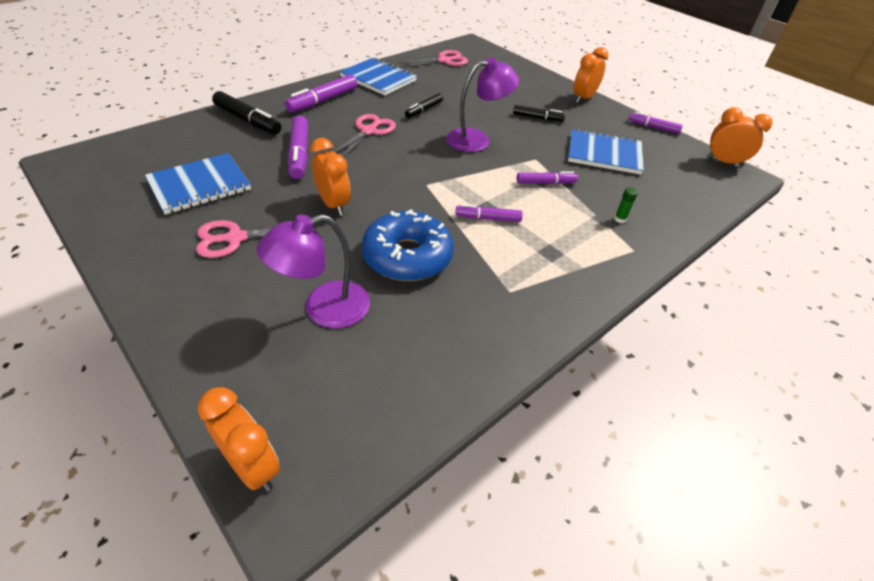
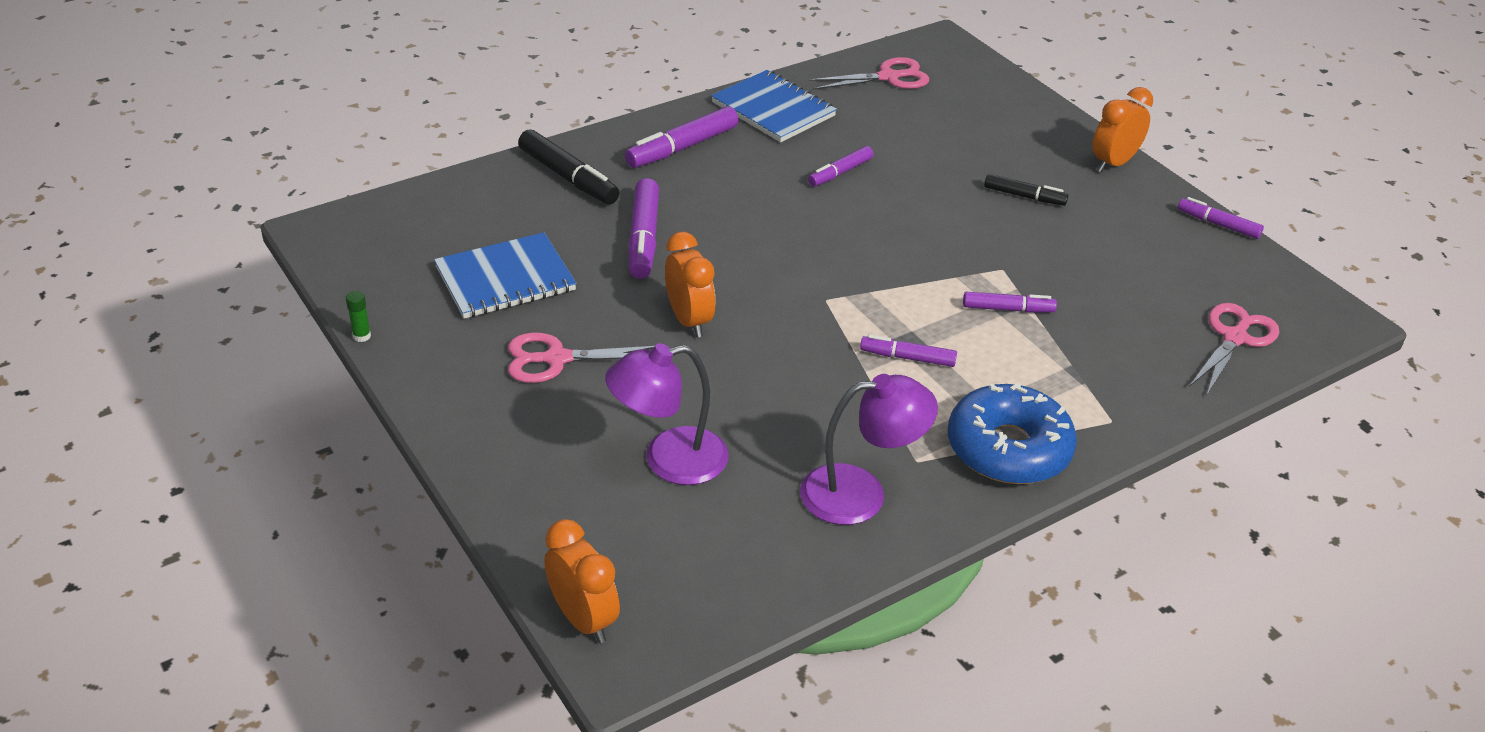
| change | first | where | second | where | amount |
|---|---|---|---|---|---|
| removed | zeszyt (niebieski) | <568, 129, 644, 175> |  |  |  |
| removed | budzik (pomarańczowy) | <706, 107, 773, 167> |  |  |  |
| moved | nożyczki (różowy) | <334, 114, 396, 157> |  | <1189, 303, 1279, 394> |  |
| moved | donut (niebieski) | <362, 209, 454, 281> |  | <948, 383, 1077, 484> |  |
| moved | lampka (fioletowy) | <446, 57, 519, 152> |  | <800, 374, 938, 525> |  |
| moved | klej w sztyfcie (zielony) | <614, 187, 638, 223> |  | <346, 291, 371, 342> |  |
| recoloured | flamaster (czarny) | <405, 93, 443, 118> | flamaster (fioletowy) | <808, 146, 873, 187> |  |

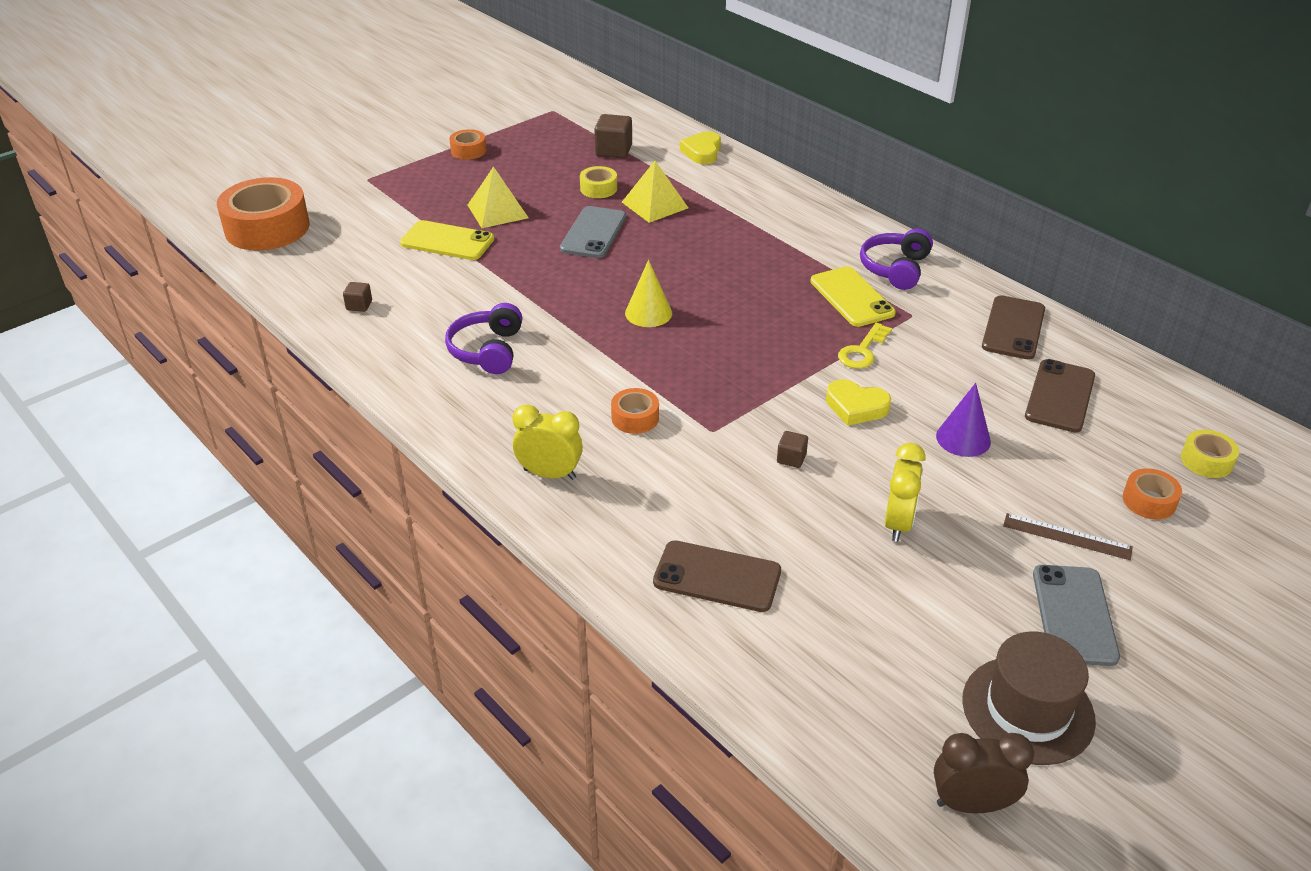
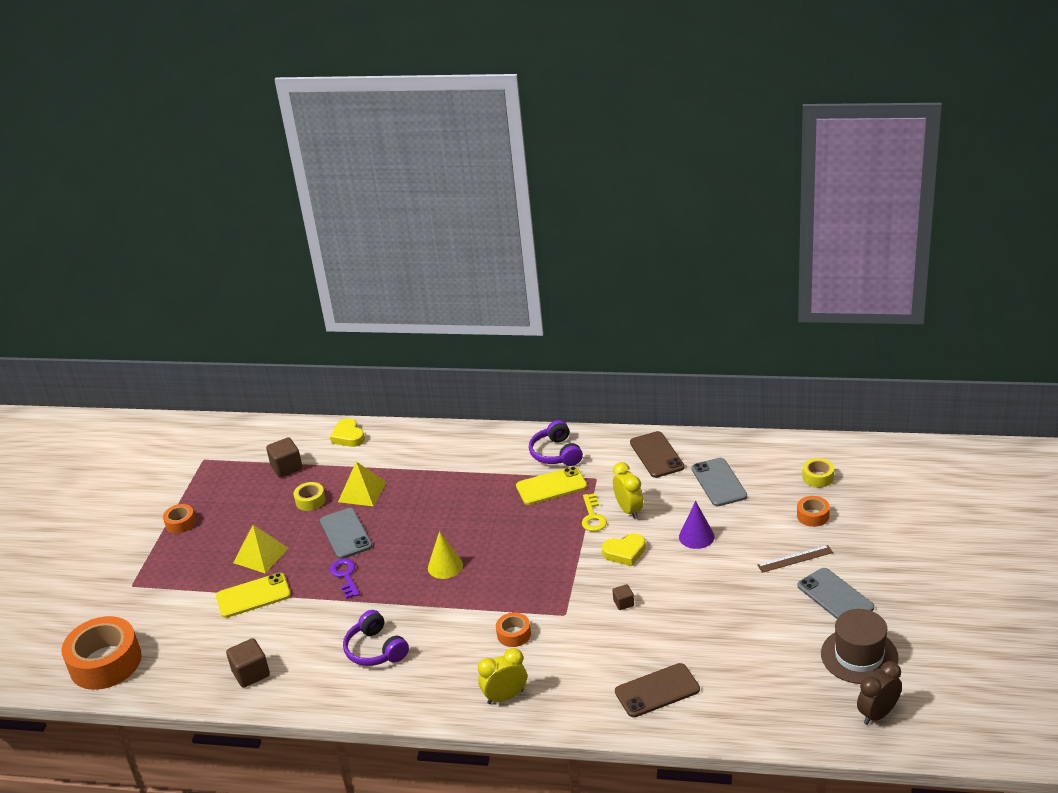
| change | first | where | second | where | amount |
|---|---|---|---|---|---|
| added |  |  | klucz (fioletowy) | <330, 559, 360, 599> |  |
| moved | budzik (żółty) | <885, 443, 925, 542> |  | <613, 462, 643, 519> |  |
| recoloured | telefon (brązowy) | <1025, 359, 1095, 432> | telefon (szary) | <691, 458, 747, 506> |  |
| turned | telefon (żółty) | <810, 266, 896, 327> |  | <516, 466, 587, 505> | 45 degrees counterclockwise |
| resized | sześcian (brązowy) | <343, 282, 372, 312> |  | <226, 638, 270, 688> | x1.79 |

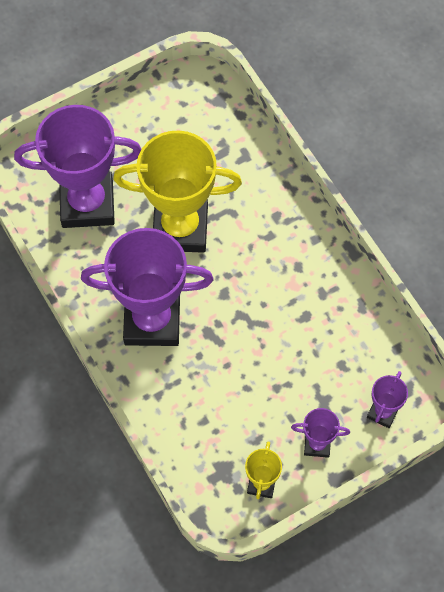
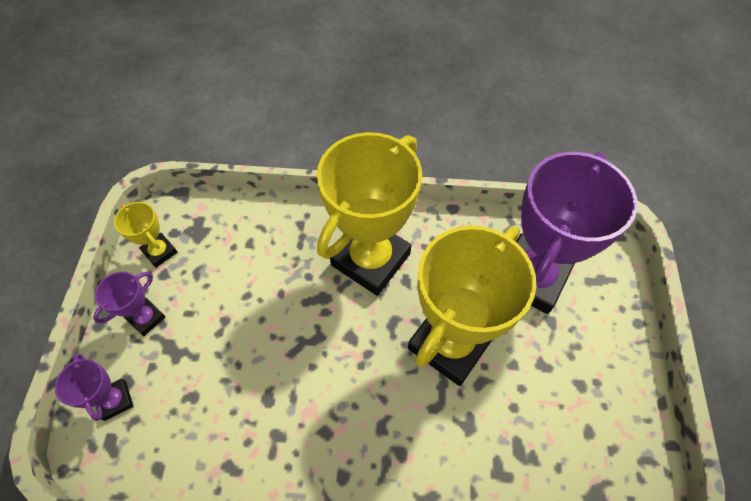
| change | first | where | second | where | amount |
|---|---|---|---|---|---|
| recoloured | puchar (fioletowy) | <81, 228, 214, 346> | puchar (żółty) | <317, 132, 422, 296> |  |

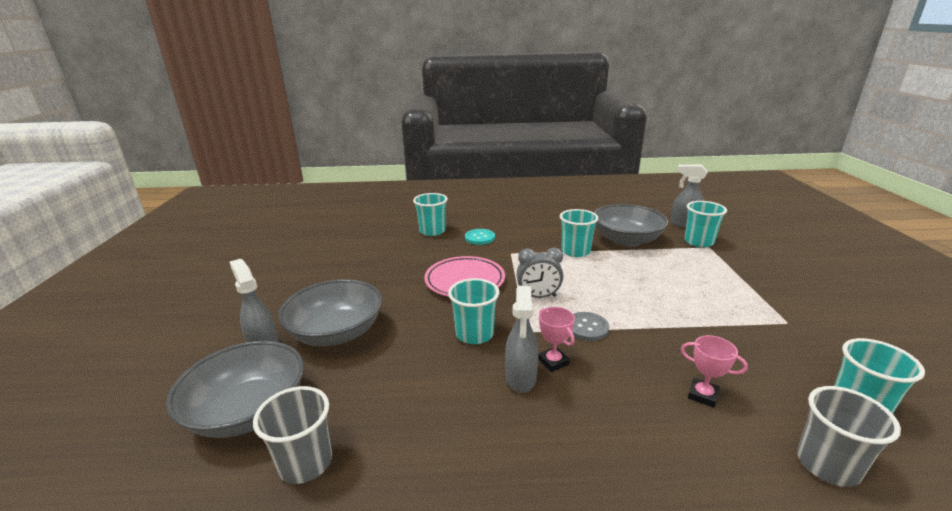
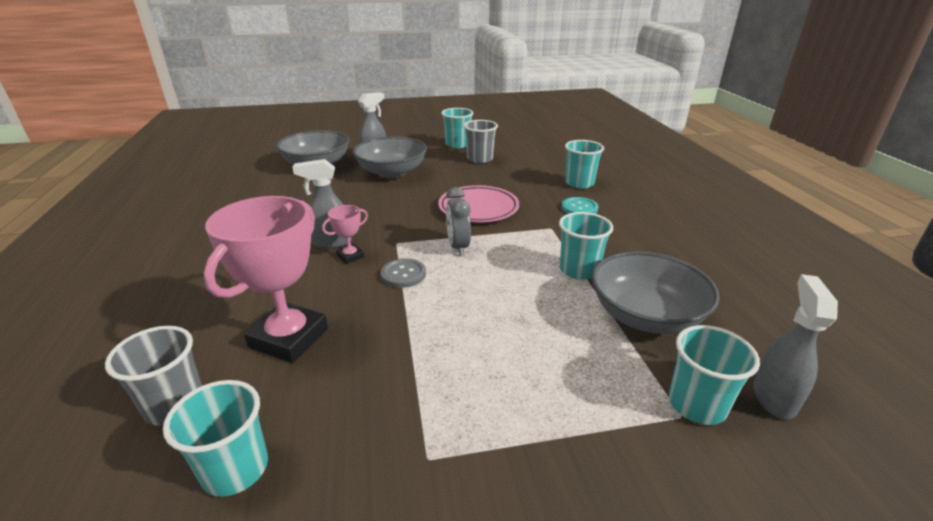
| change | first | where | second | where | amount |
|---|---|---|---|---|---|
| moved | szklanka (szary) | <253, 386, 332, 484> |  | <463, 120, 498, 163> |  |
| moved | szklanka (turkusowy) | <448, 278, 499, 344> |  | <441, 108, 473, 148> |  |
| resized | puchar (różowy) | <681, 335, 748, 408> |  | <203, 196, 328, 363> | x2.17 |

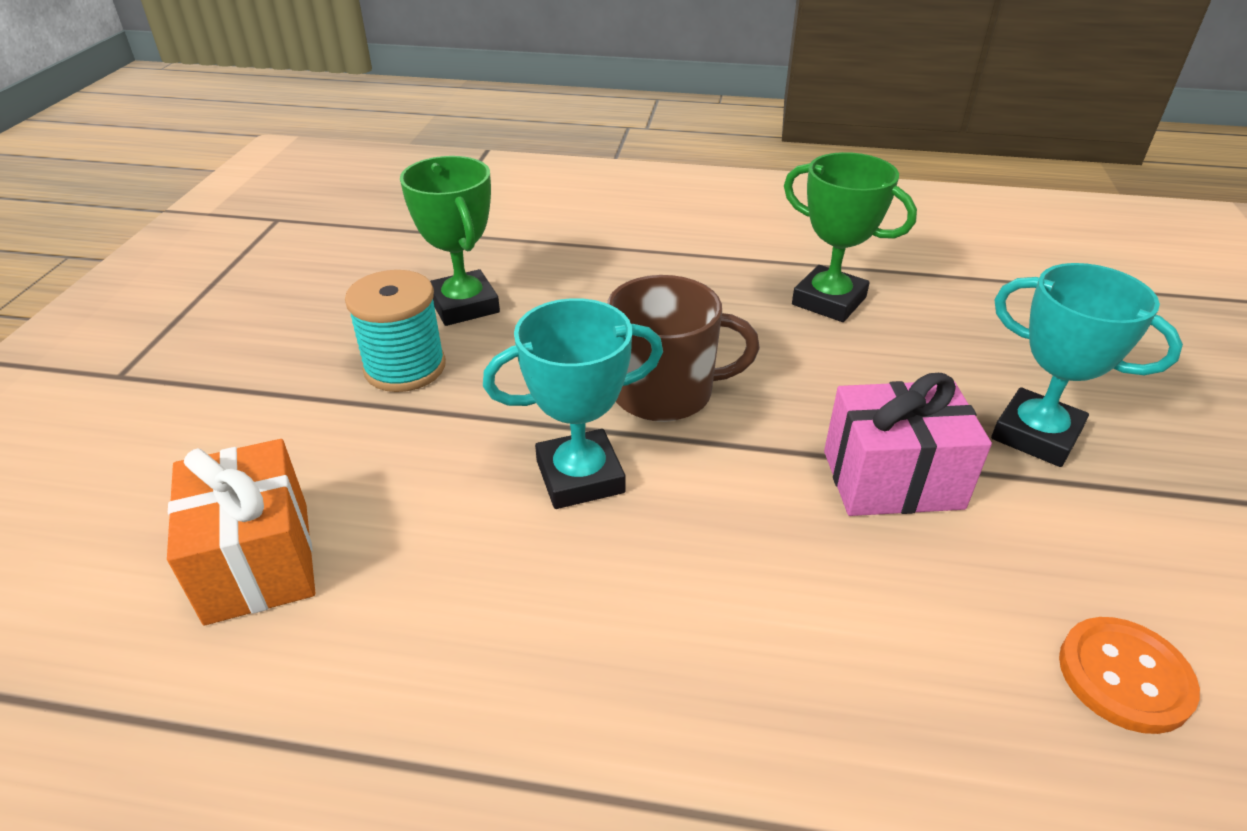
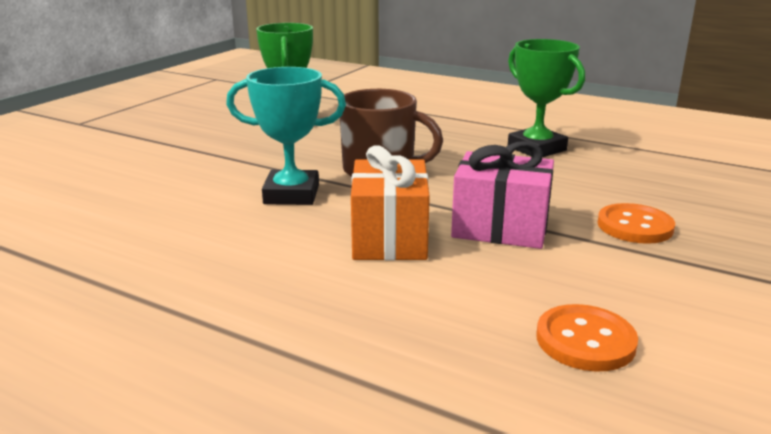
| change | first | where | second | where | amount |
|---|---|---|---|---|---|
| removed | szpulka (turkusowy) | <345, 270, 446, 392> |  |  |  |
| moved | prezent (pomarańczowy) | <167, 439, 315, 625> |  | <351, 145, 430, 260> |  |
| replaced | puchar (turkusowy) | <991, 263, 1183, 467> | guzik (pomarańczowy) | <597, 203, 675, 244> |  |

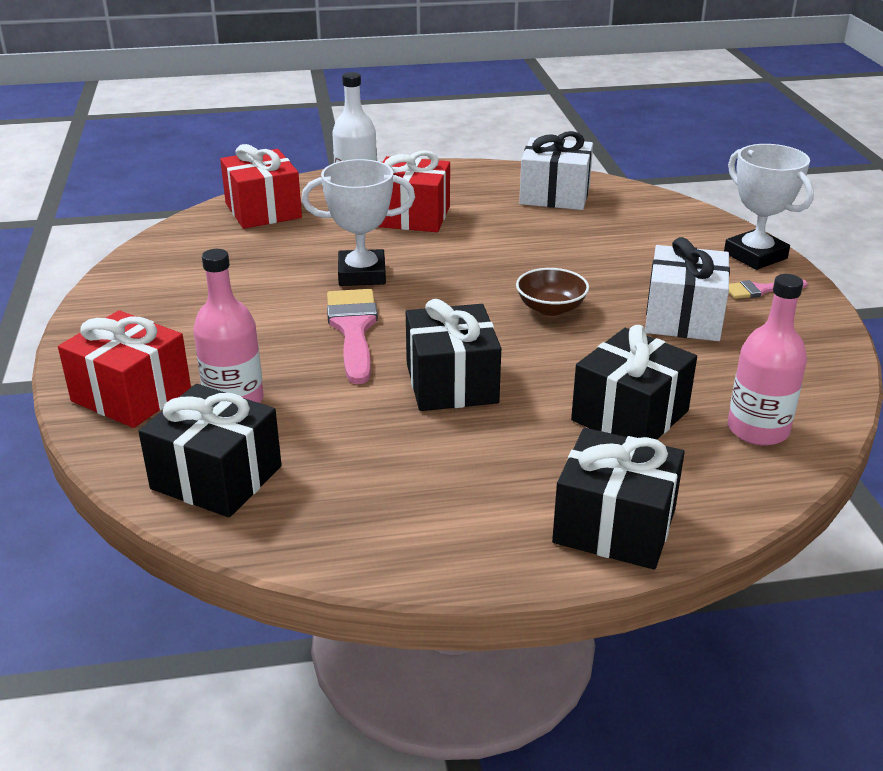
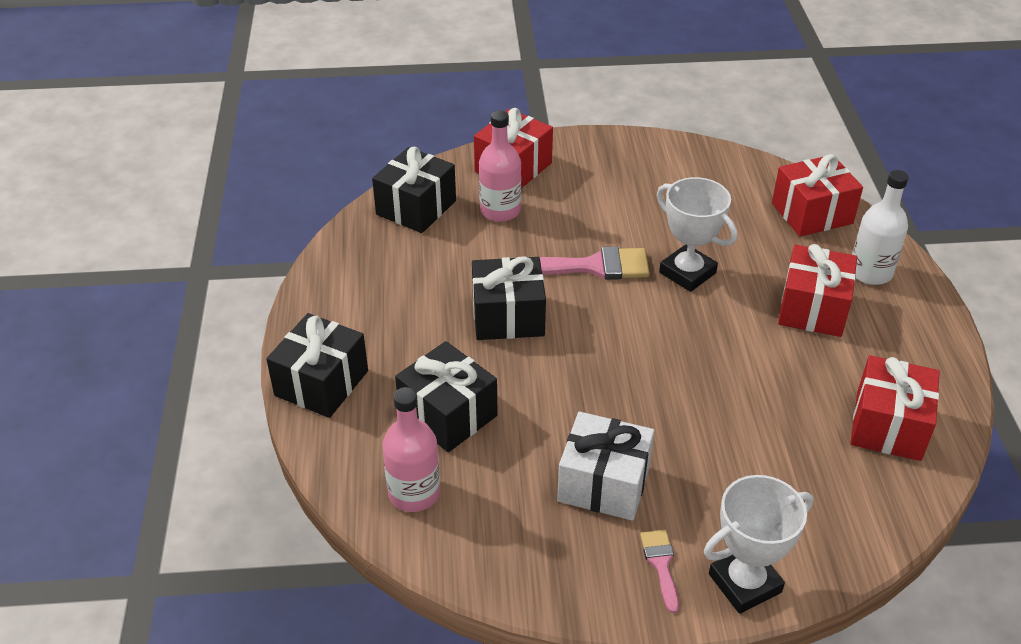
| change | first | where | second | where | amount |
|---|---|---|---|---|---|
| removed | miska (brązowy) | <516, 268, 589, 316> |  |  |  |
| recoloured | prezent (biały) | <519, 131, 593, 210> | prezent (czerwony) | <850, 355, 940, 461> |  |
| turned | puchar (biały) | <301, 159, 415, 286> |  | <657, 177, 737, 292> | 45 degrees counterclockwise |

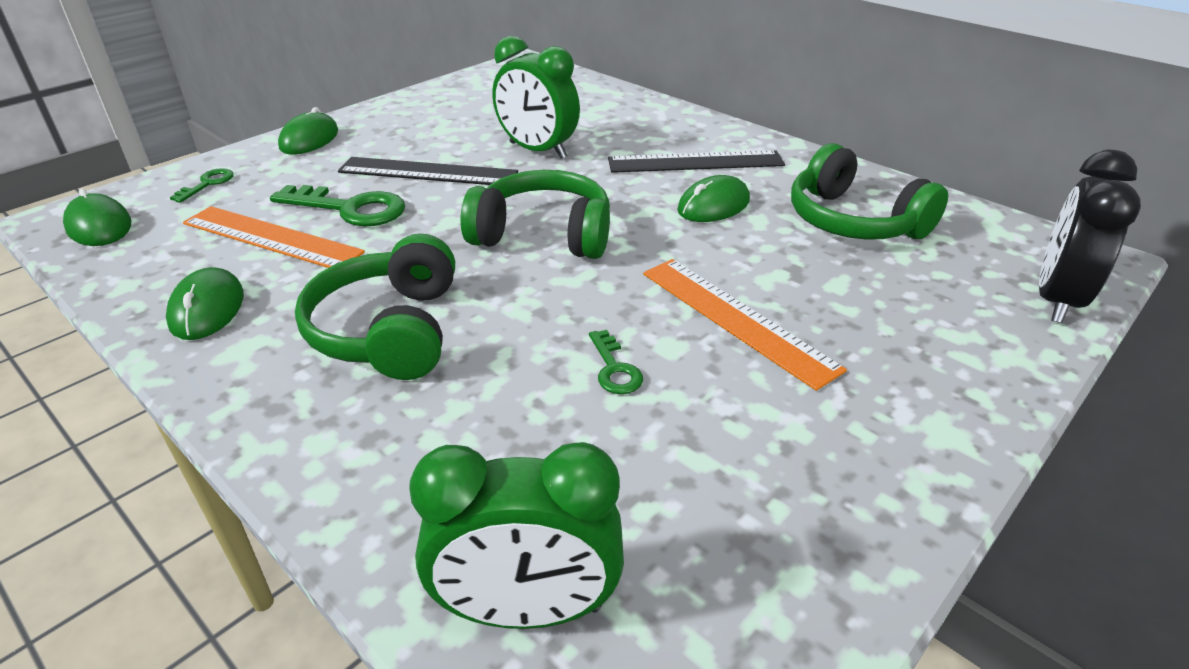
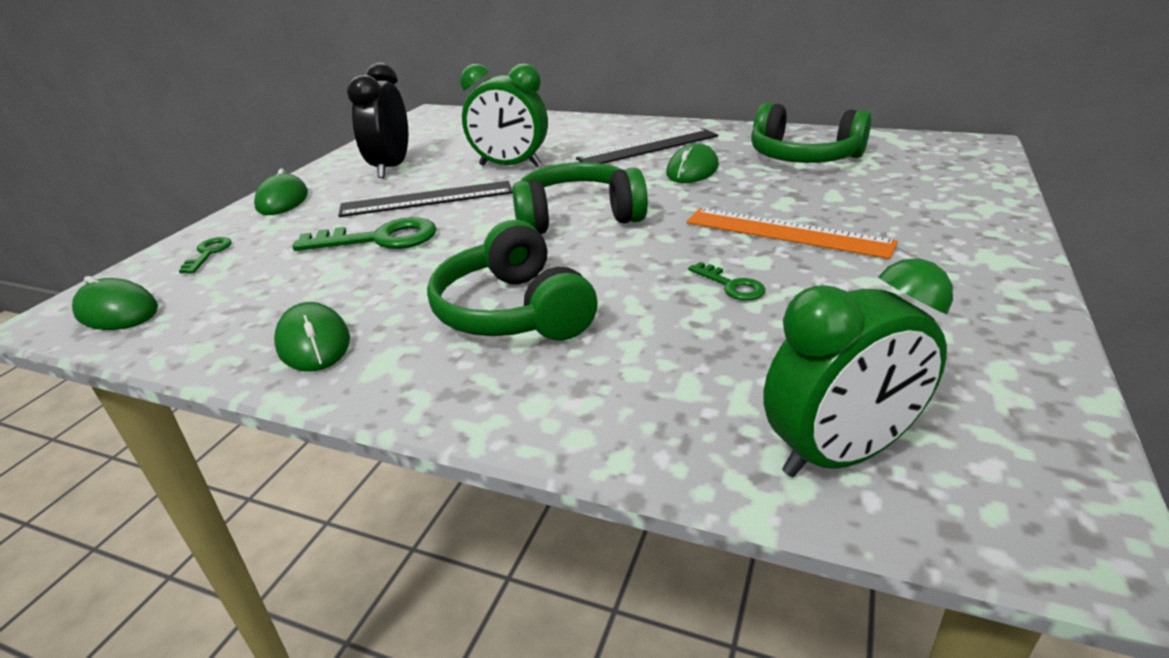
| change | first | where | second | where | amount |
|---|---|---|---|---|---|
| removed | linijka (pomarańczowy) | <183, 206, 365, 268> |  |  |  |
| moved | budzik (czarny) | <1039, 150, 1141, 323> |  | <347, 62, 408, 178> |  |

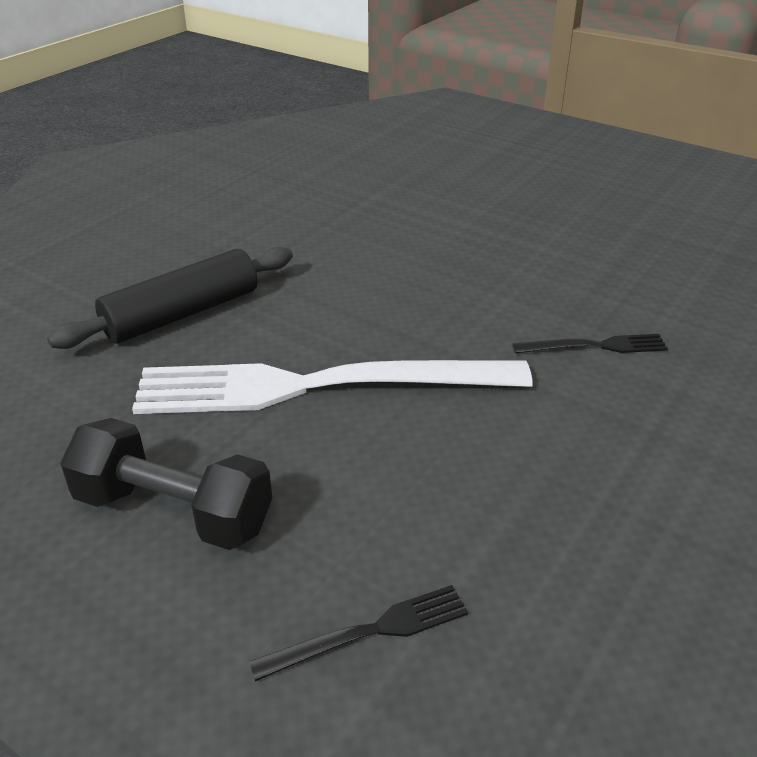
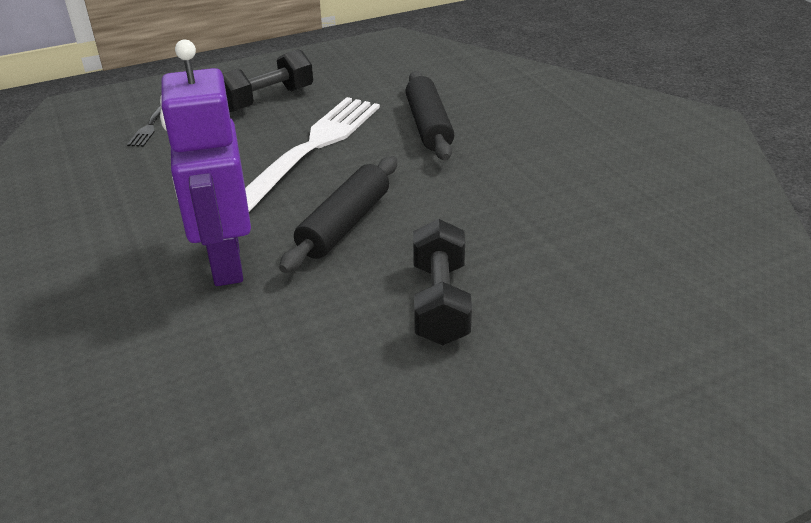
| change | first | where | second | where | amount |
|---|---|---|---|---|---|
| added |  |  | wałek do ciasta (czarny) | <279, 156, 397, 273> |  |
| added |  |  | hantel (czarny) | <413, 219, 472, 345> |  |
| replaced | widelec (czarny) | <512, 334, 668, 354> | robot (fioletowy) | <160, 39, 251, 286> |  |

